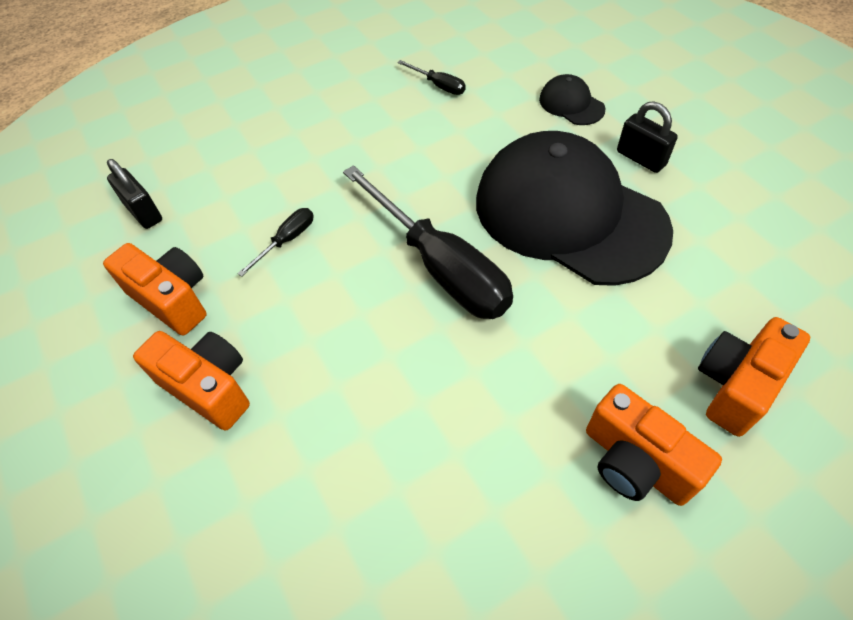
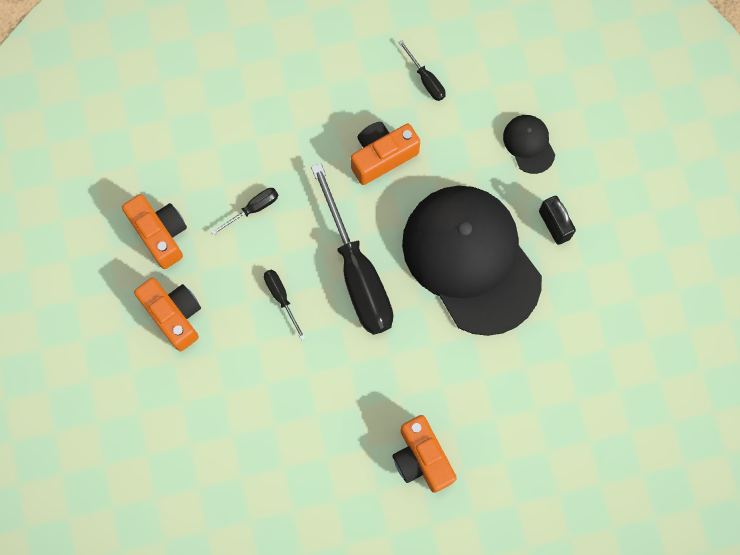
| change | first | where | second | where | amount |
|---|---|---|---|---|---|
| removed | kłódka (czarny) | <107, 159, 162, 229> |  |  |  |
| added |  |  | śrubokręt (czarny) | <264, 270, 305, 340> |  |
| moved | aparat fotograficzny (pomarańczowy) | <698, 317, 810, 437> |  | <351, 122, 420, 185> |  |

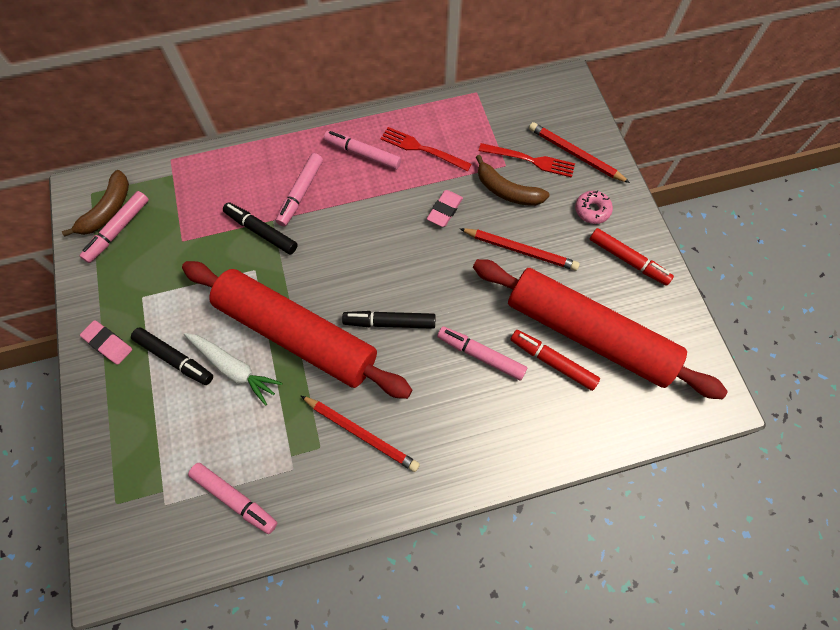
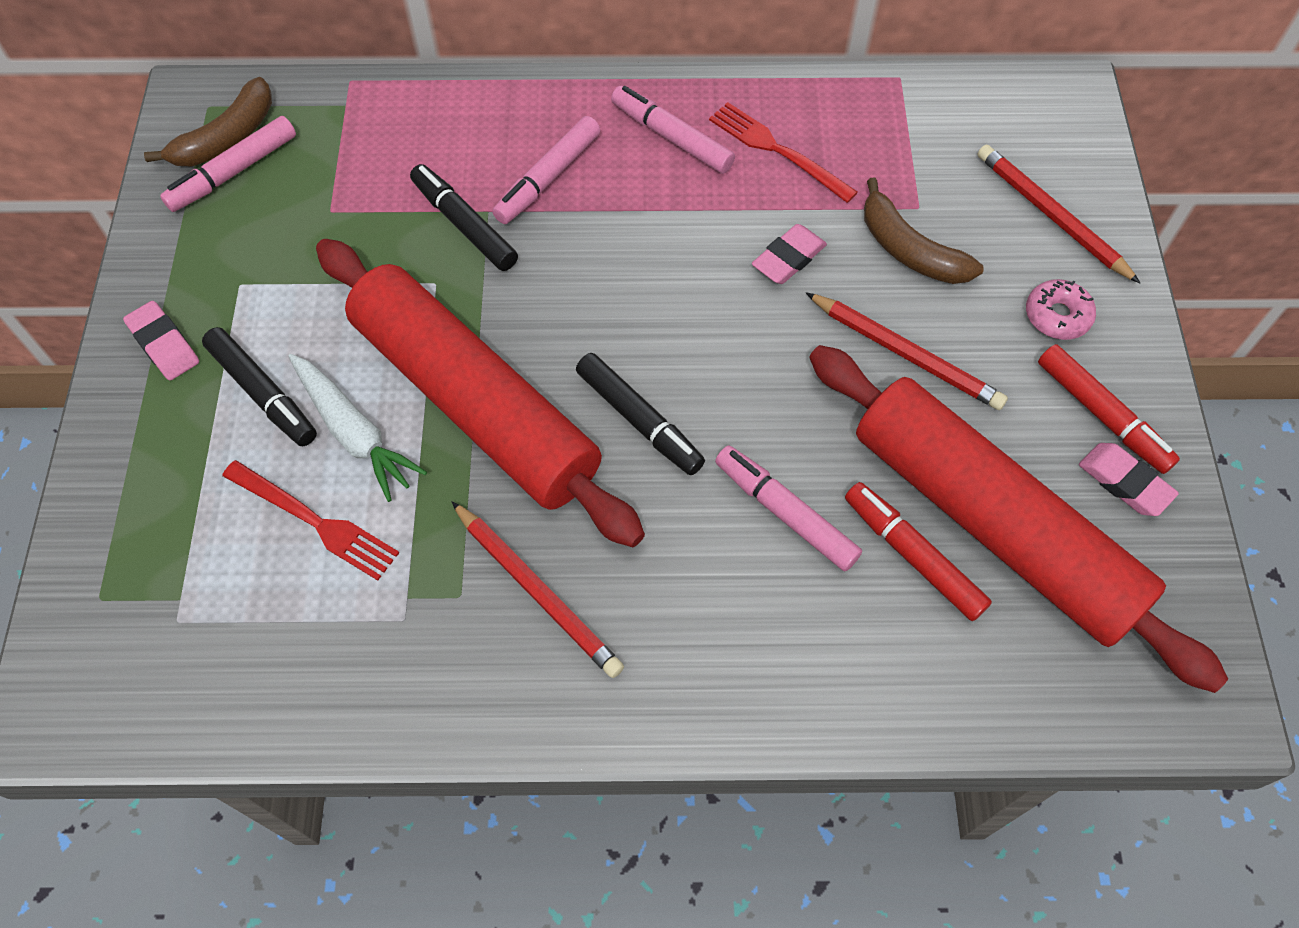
| change | first | where | second | where | amount |
|---|---|---|---|---|---|
| removed | flamaster (różowy) | <188, 463, 277, 534> |  |  |  |
| added |  |  | gumka do mazania (różowy) | <1079, 443, 1179, 516> |  |
| moved | widelec (czerwony) | <479, 143, 575, 178> |  | <222, 460, 399, 581> |  |
| turned | flamaster (czarny) | <342, 311, 436, 329> |  | <576, 353, 705, 475> | 150 degrees counterclockwise |

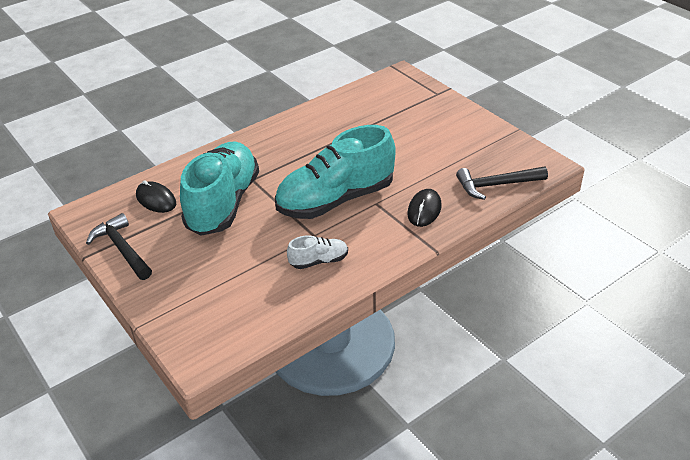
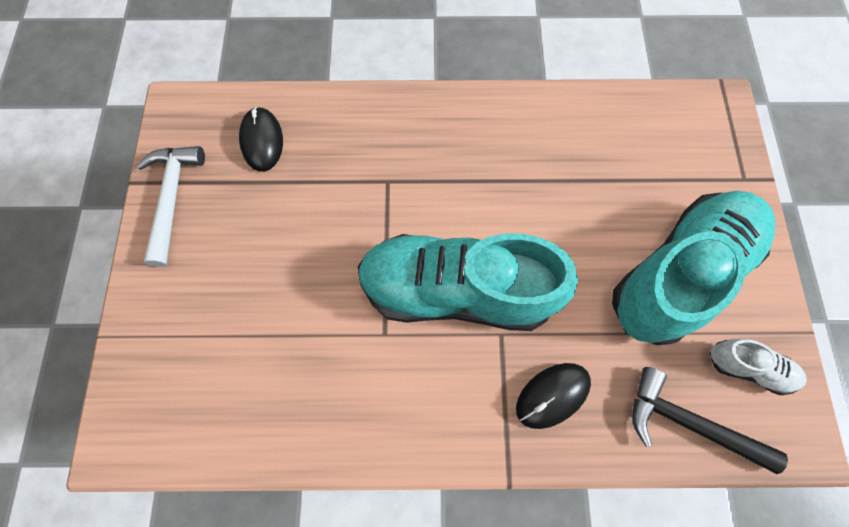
| change | first | where | second | where | amount |
|---|---|---|---|---|---|
| moved | but (turkusowy) | <180, 142, 259, 236> |  | <612, 191, 775, 345> |  |
| moved | but (biały) | <287, 235, 348, 269> |  | <710, 339, 807, 395> |  |
| recoloured | młotek (czarny) | <86, 213, 152, 280> | młotek (biały) | <137, 146, 205, 267> |  |

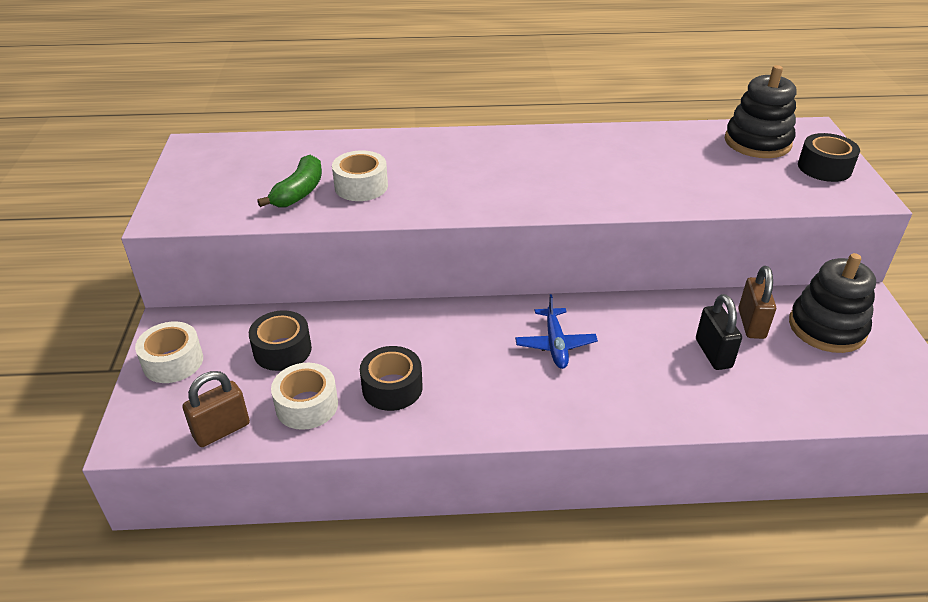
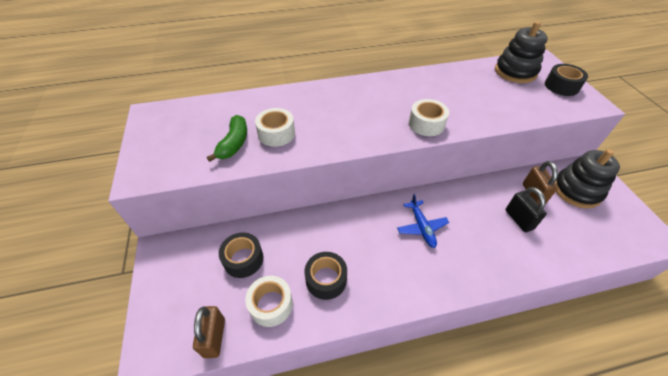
| change | first | where | second | where | amount |
|---|---|---|---|---|---|
| moved | taśma klejąca (biały) | <135, 322, 203, 383> |  | <409, 99, 449, 136> |  |
| turned | kłódka (brązowy) | <182, 371, 250, 447> |  | <193, 306, 225, 358> | 45 degrees counterclockwise |

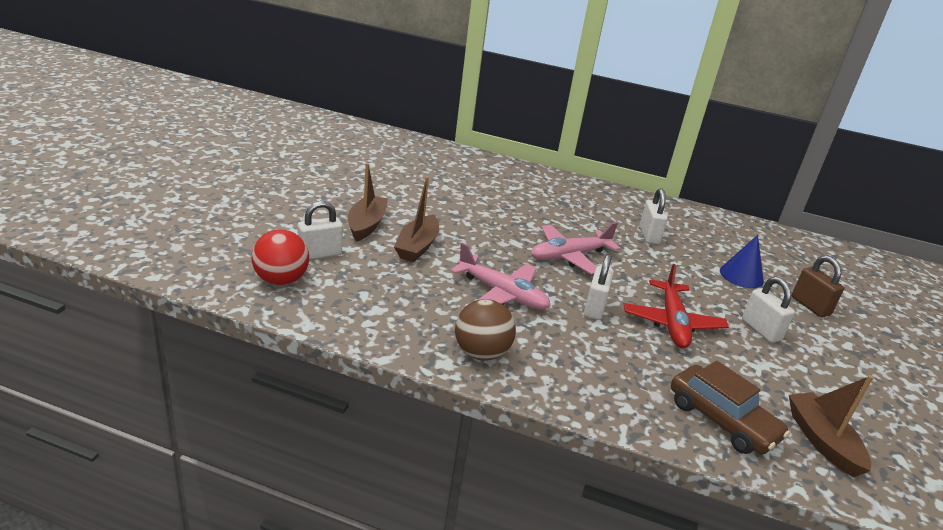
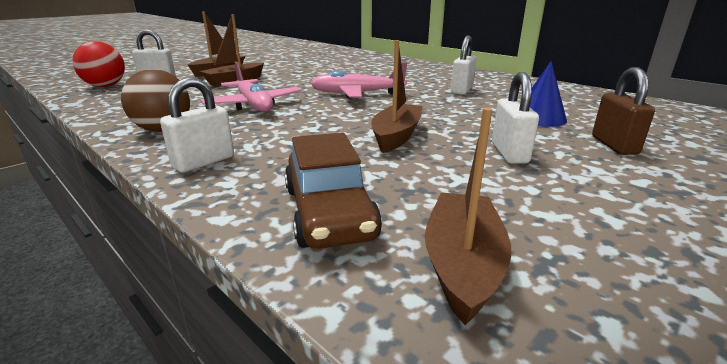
| change | first | where | second | where | amount |
|---|---|---|---|---|---|
| moved | kłódka (biały) | <584, 254, 614, 320> |  | <160, 77, 234, 173> |  |
| replaced | samolot (czerwony) | <624, 264, 729, 348> | łódka (brązowy) | <371, 40, 422, 153> |  |

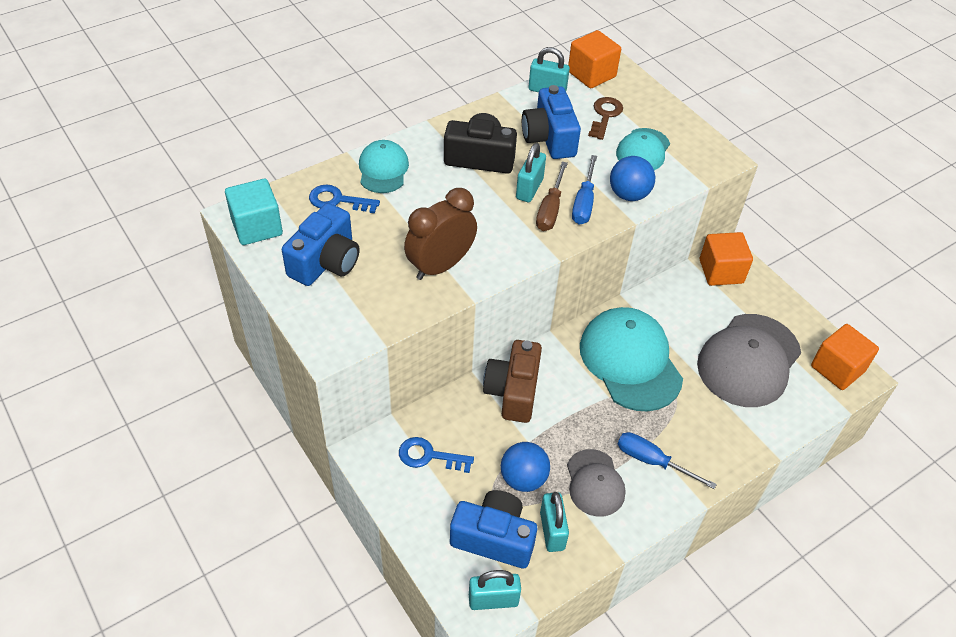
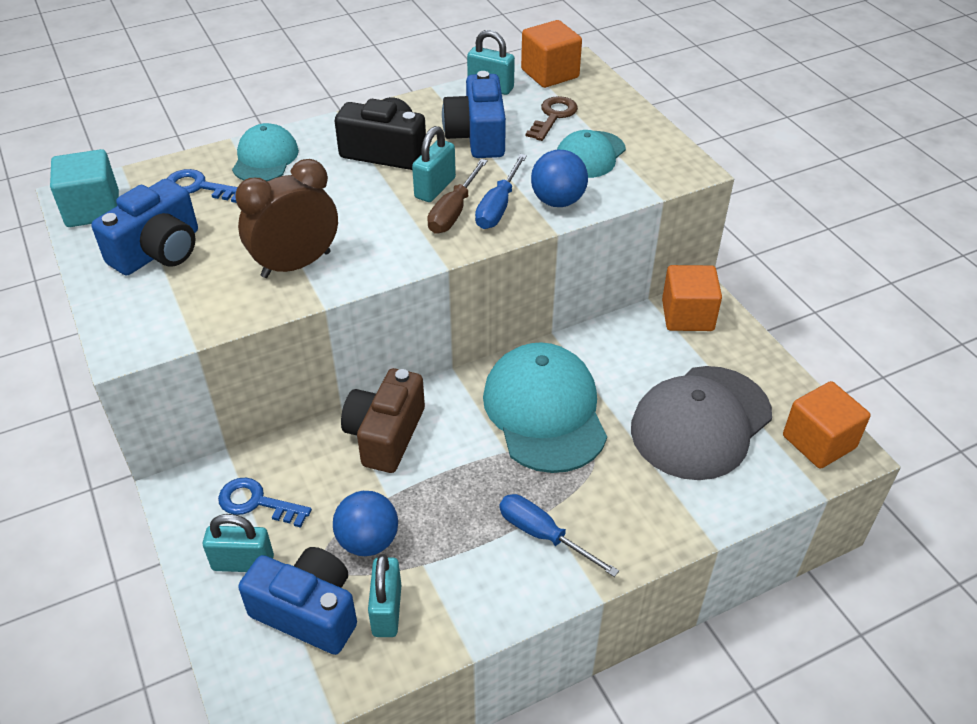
| change | first | where | second | where | amount |
|---|---|---|---|---|---|
| removed | czapka (szary) | <567, 449, 625, 517> |  |  |  |
| moved | kłódka (turkusowy) | <469, 570, 521, 610> |  | <203, 514, 274, 572> |  |

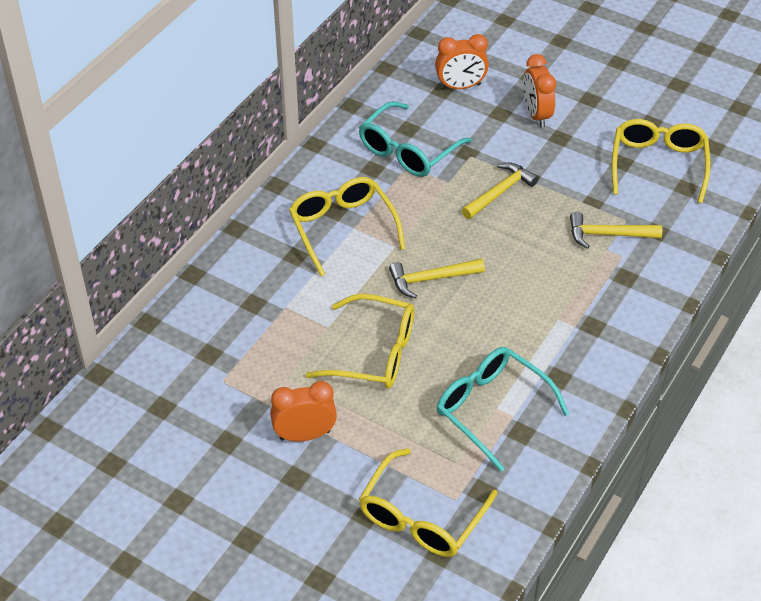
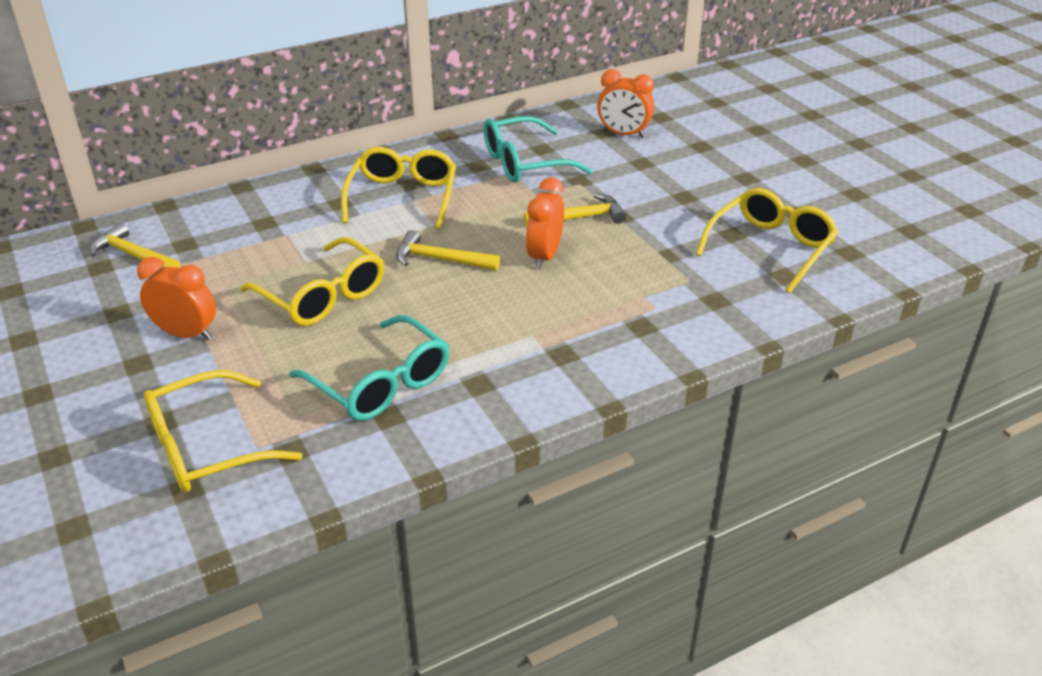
| change | first | where | second | where | amount |
|---|---|---|---|---|---|
| moved | budzik (pomarańczowy) | <523, 54, 556, 128> |  | <526, 177, 564, 269> |  |
| moved | młotek (żółty) | <570, 212, 662, 249> |  | <90, 223, 181, 269> |  |
| turned | okulary (turkusowy) | <437, 347, 569, 472> |  | <289, 315, 449, 421> | 150 degrees clockwise |

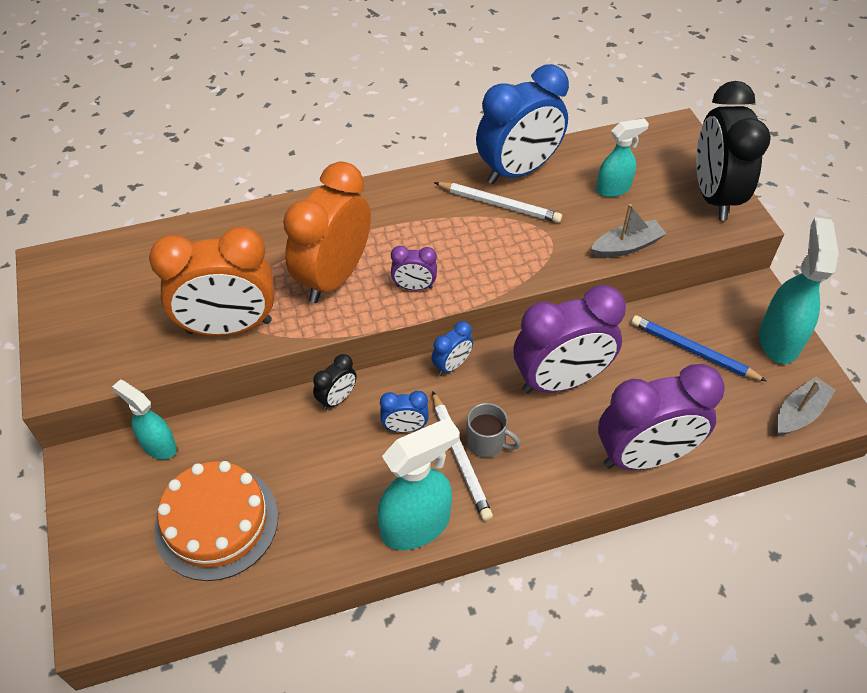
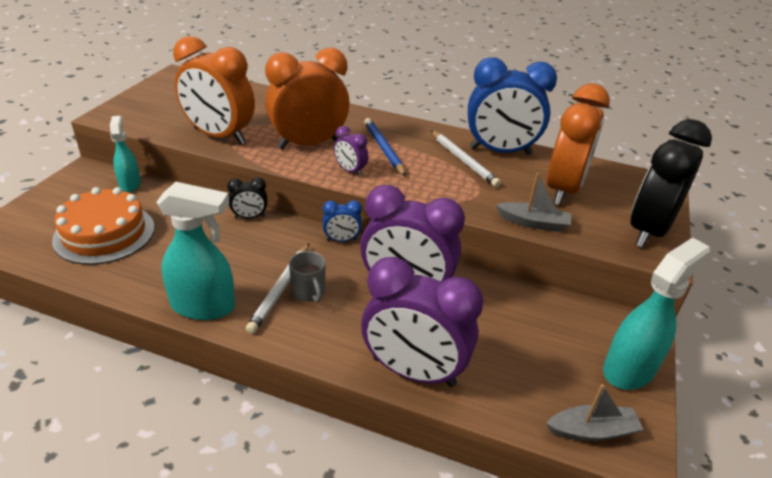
| change | first | where | second | where | amount |
|---|---|---|---|---|---|
| removed | budzik (niebieski) | <380, 391, 429, 432> |  |  |  |
| moved | ołówek (niebieski) | <631, 315, 767, 382> |  | <364, 118, 406, 177> |  |
| replaced | spryskiwacz (turkusowy) | <596, 118, 649, 197> | budzik (pomarańczowy) | <547, 83, 610, 205> |  |

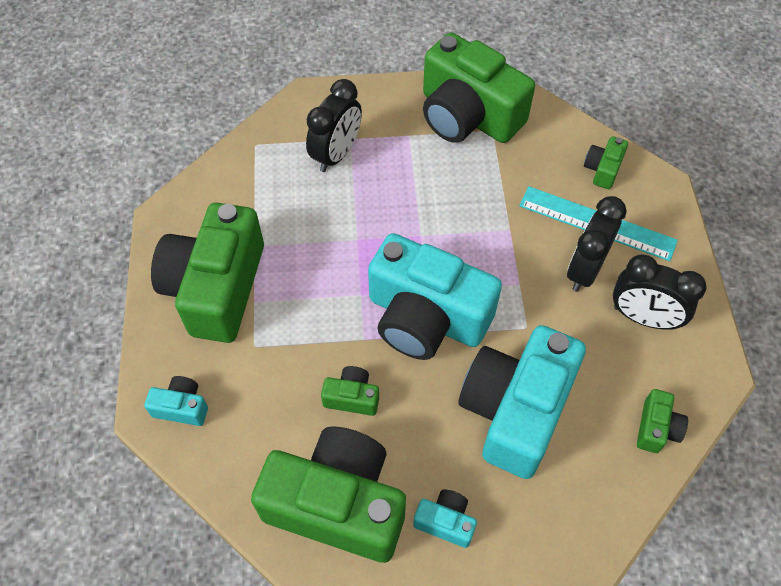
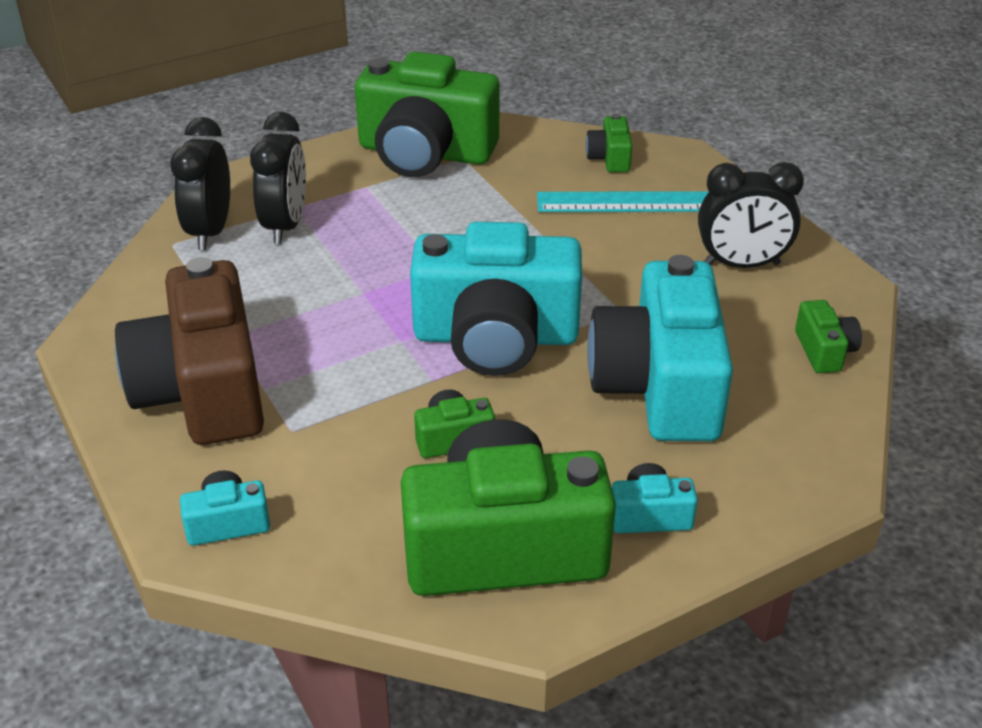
| change | first | where | second | where | amount |
|---|---|---|---|---|---|
| moved | budzik (czarny) | <567, 196, 626, 292> |  | <170, 117, 230, 250> |  |
| recoloured | aparat fotograficzny (zielony) | <151, 203, 264, 343> | aparat fotograficzny (brązowy) | <115, 257, 264, 445> |  |

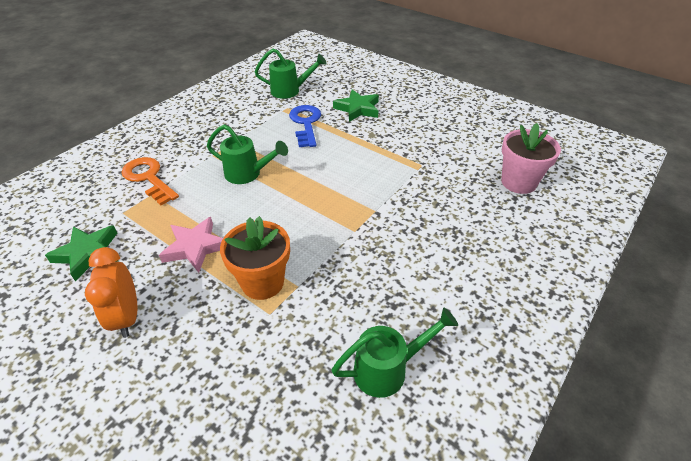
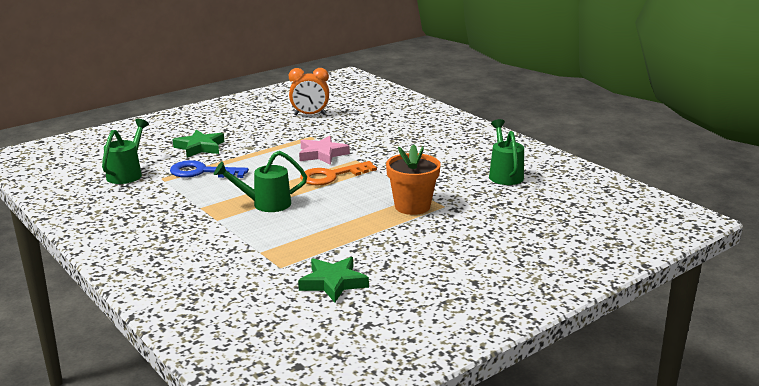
| change | first | where | second | where | amount |
|---|---|---|---|---|---|
| removed | doniczka (różowy) | <501, 123, 561, 194> |  |  |  |
| moved | budzik (pomarańczowy) | <85, 247, 137, 338> |  | <289, 68, 329, 115> |  |
| moved | klucz (pomarańczowy) | <121, 157, 179, 205> |  | <300, 161, 377, 186> |  |
| moved | gwiazda (różowy) | <159, 217, 223, 273> |  | <299, 136, 350, 165> |  |
| turned | konewka (zielony) | <207, 124, 288, 184> |  | <214, 151, 307, 212> | 135 degrees counterclockwise |

